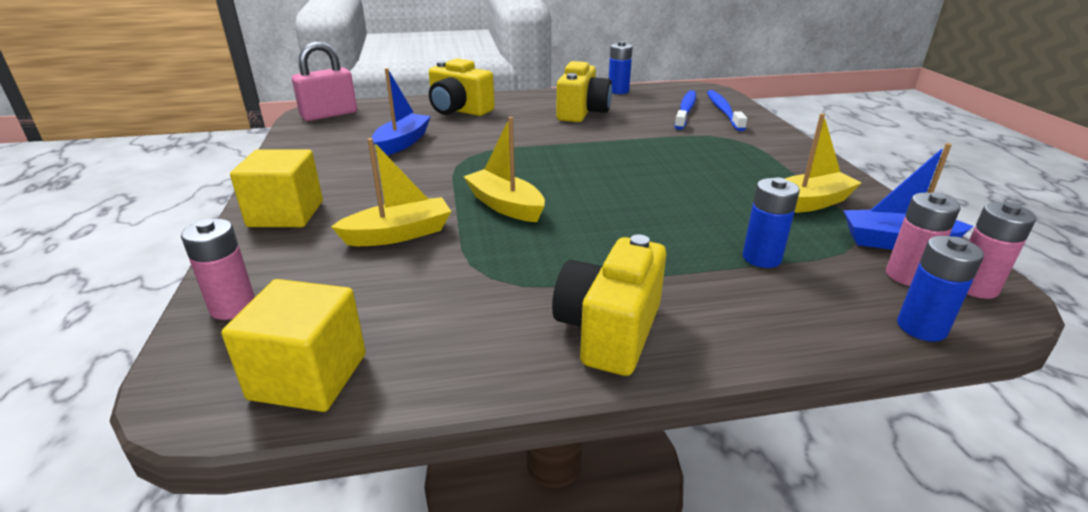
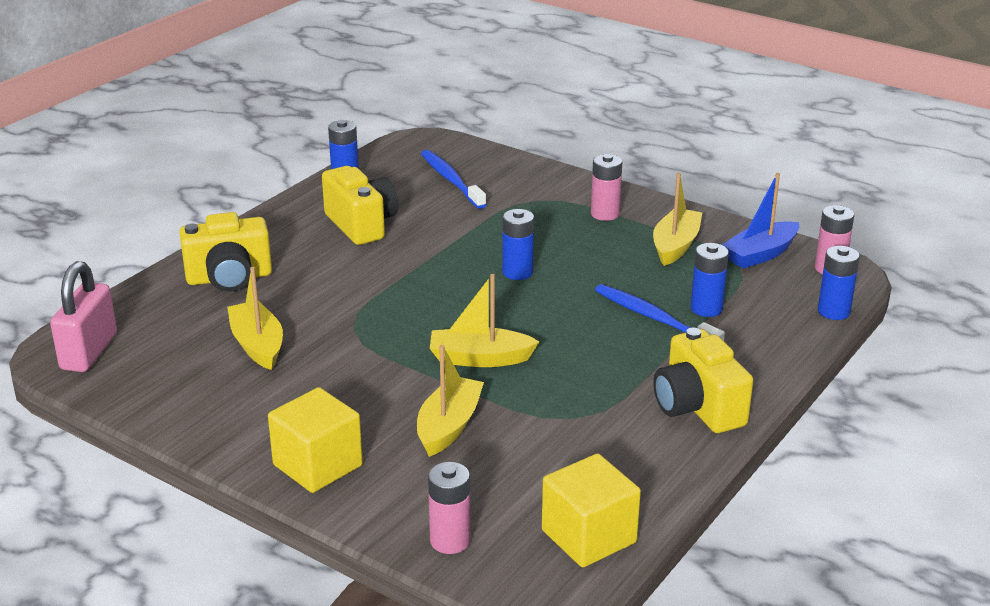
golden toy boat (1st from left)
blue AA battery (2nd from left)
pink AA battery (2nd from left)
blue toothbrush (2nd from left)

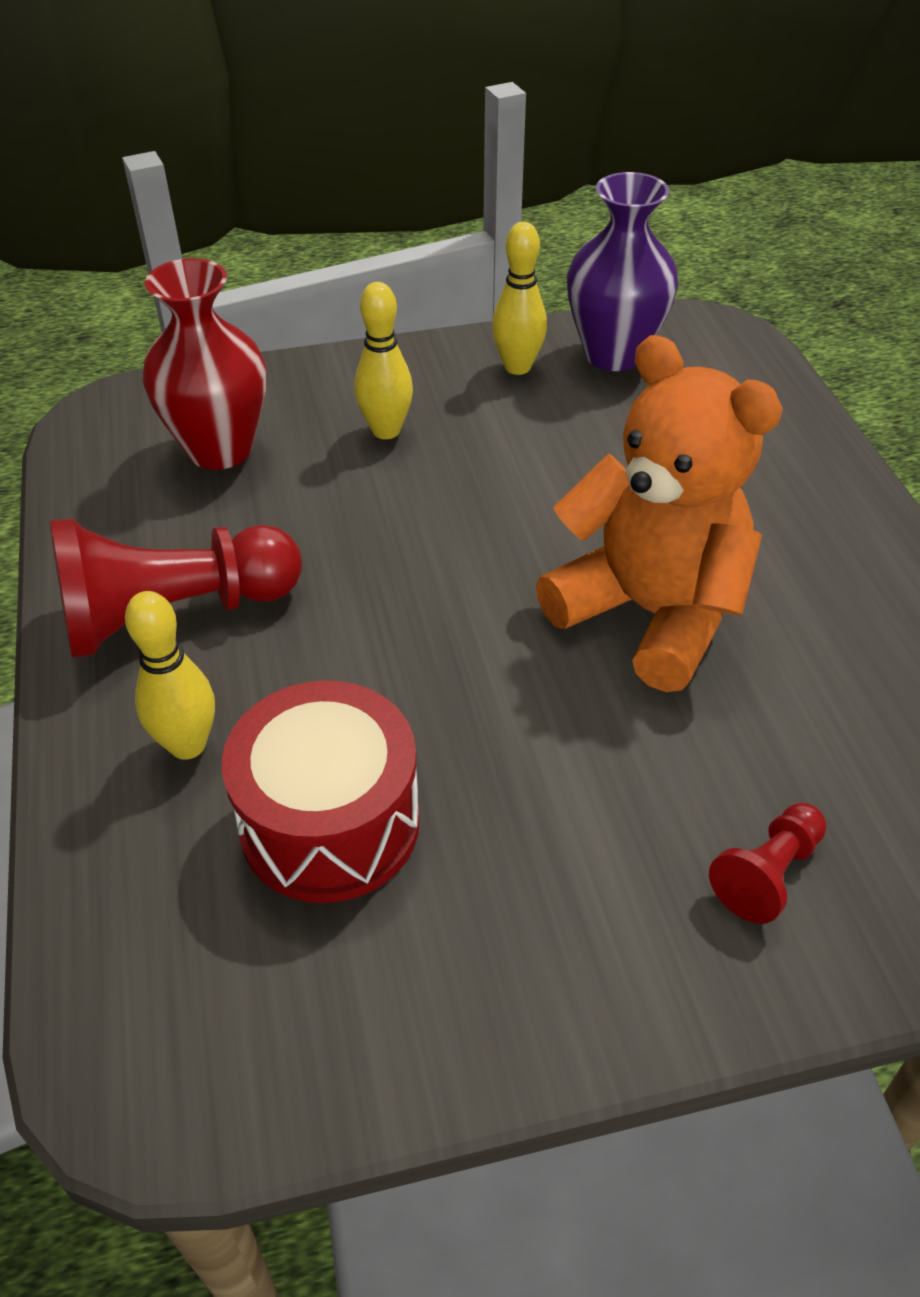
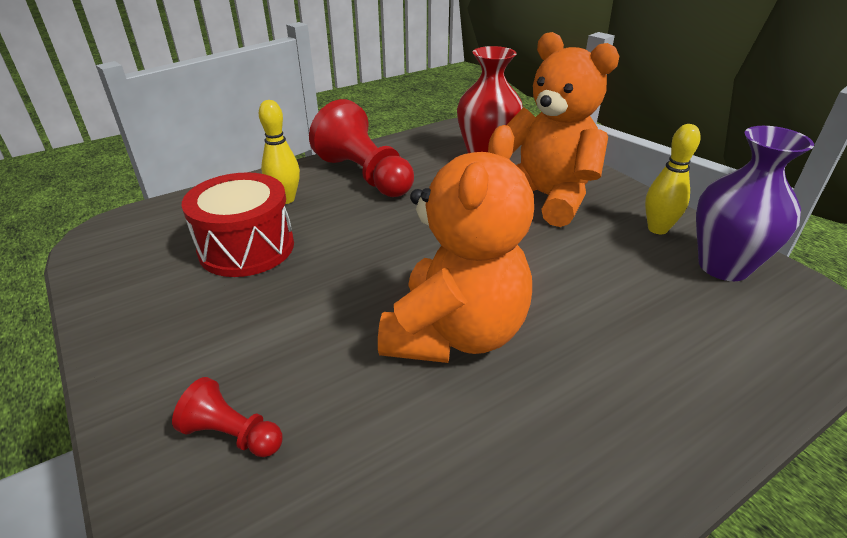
bright orange teddy bear (2nd from left)

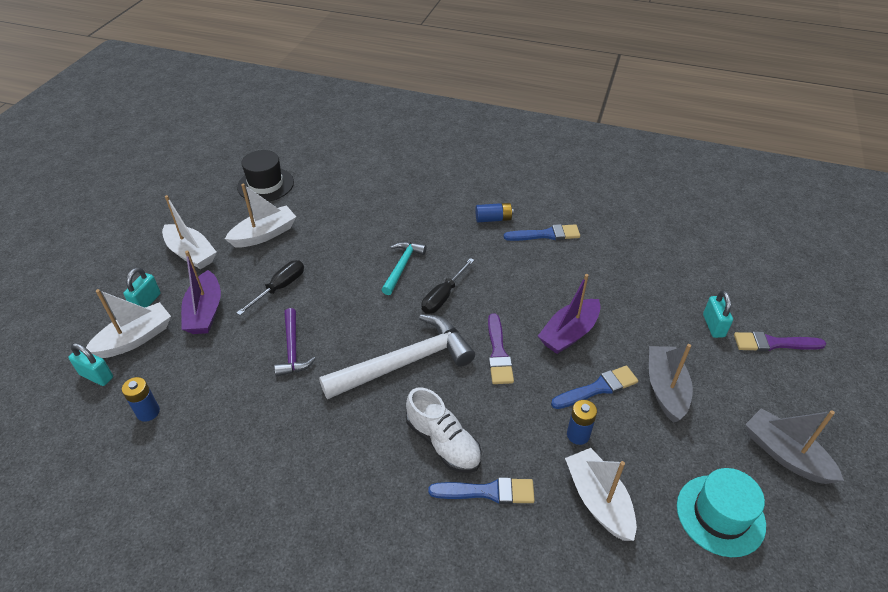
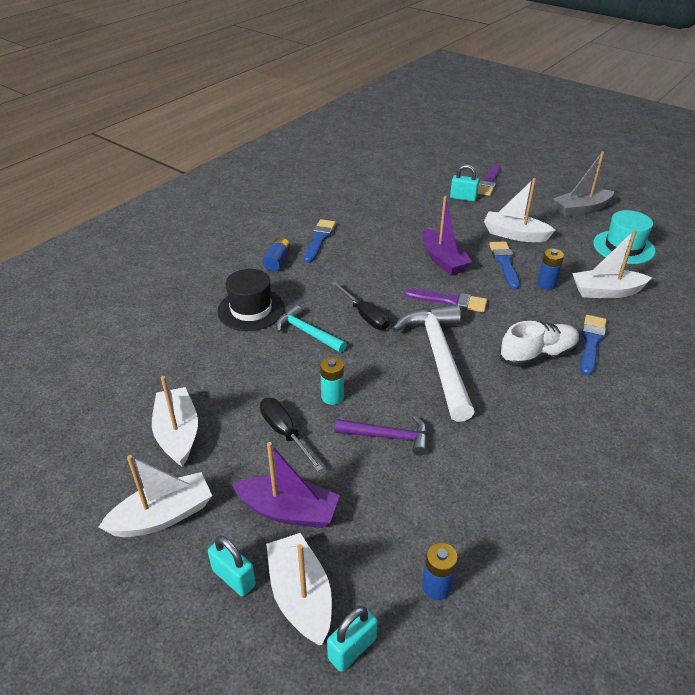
ebony hat
turquoise AA battery
white toy boat (4th from left)

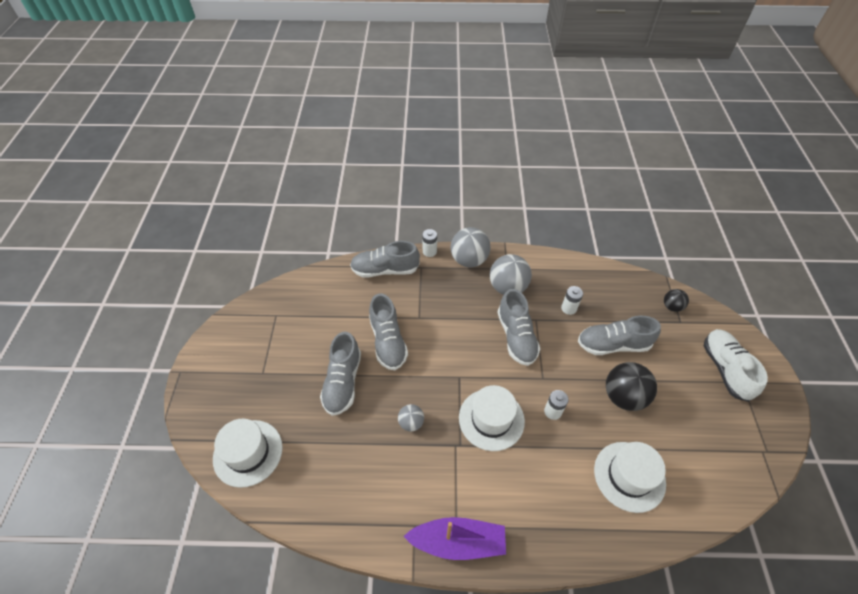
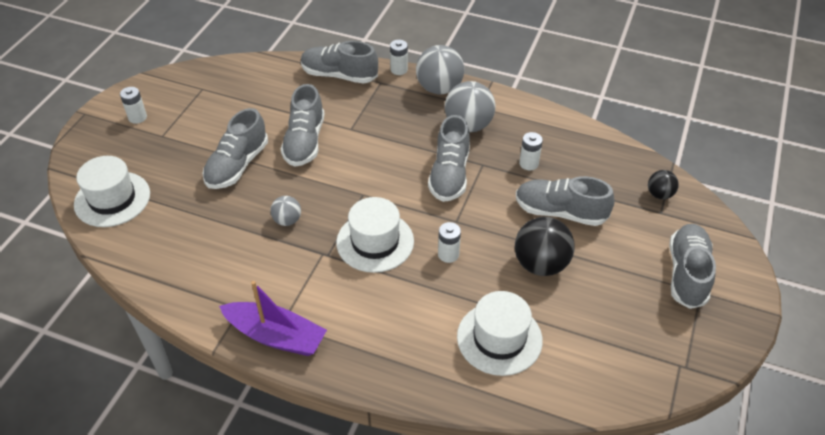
white AA battery (1st from left)
grey sneaker (6th from left)

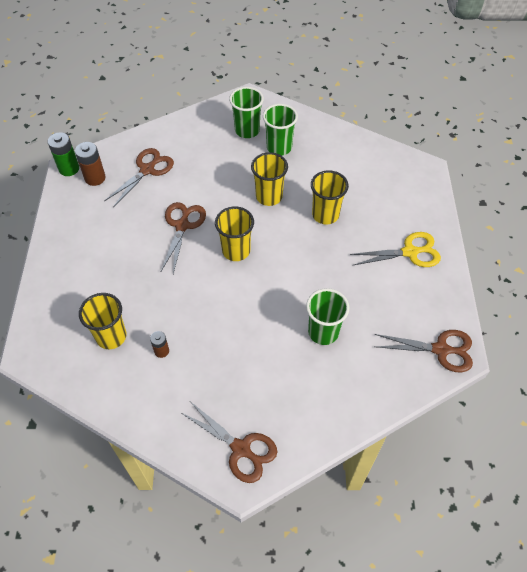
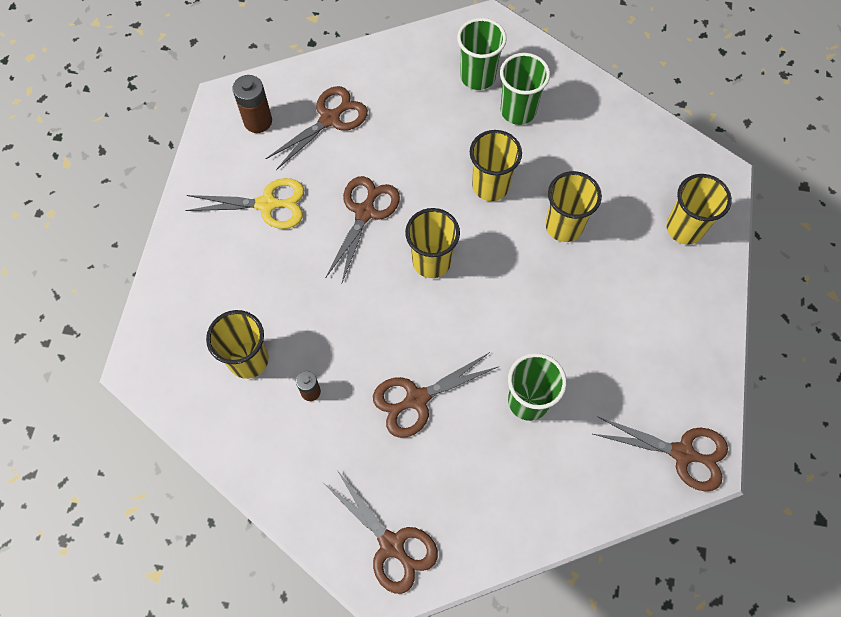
golden scissors
russet scissors (4th from left)
golden tumbler (5th from left)
leaf-green AA battery

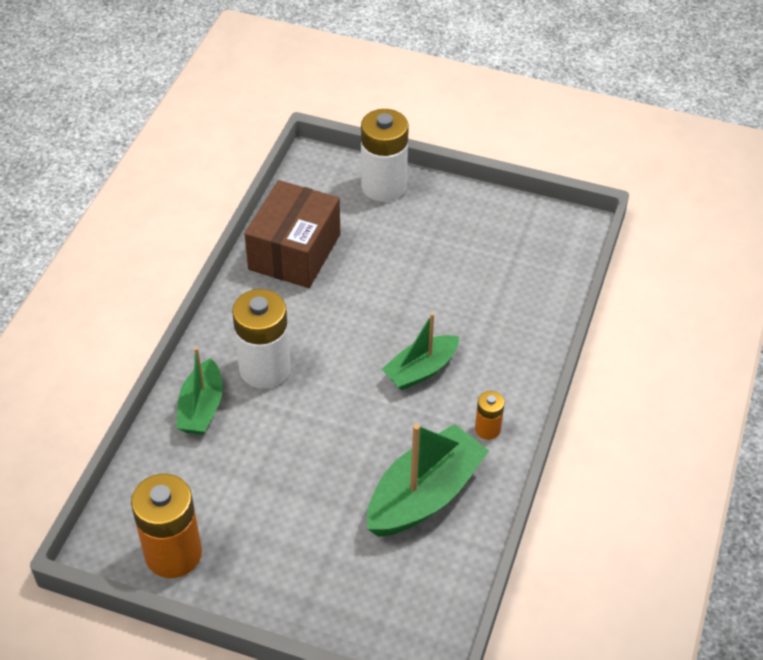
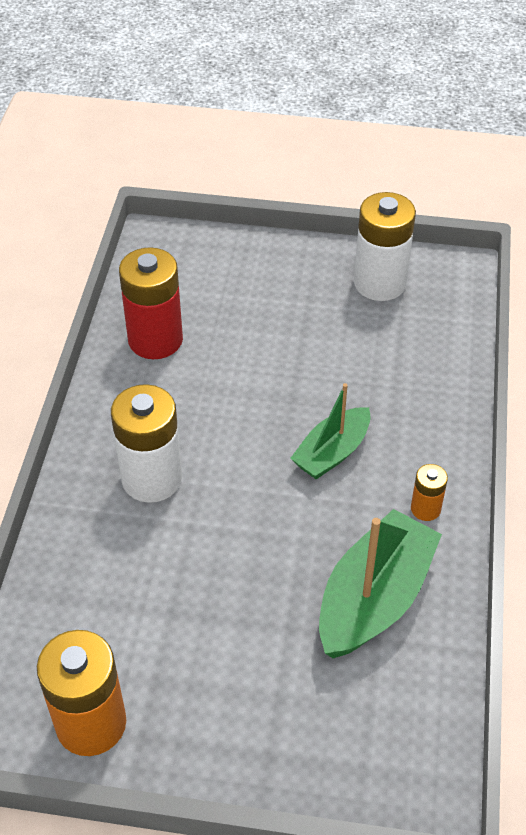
crimson AA battery
white AA battery (2nd from left)
leaf-green toy boat (1st from left in the first image)

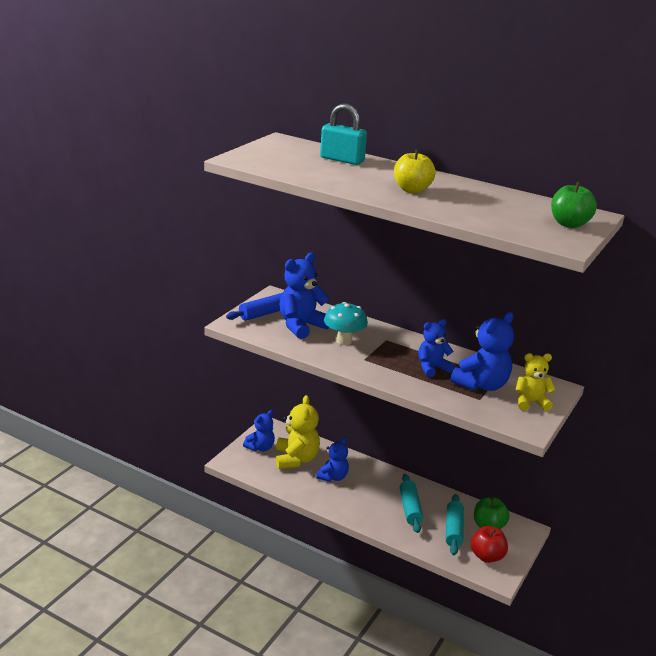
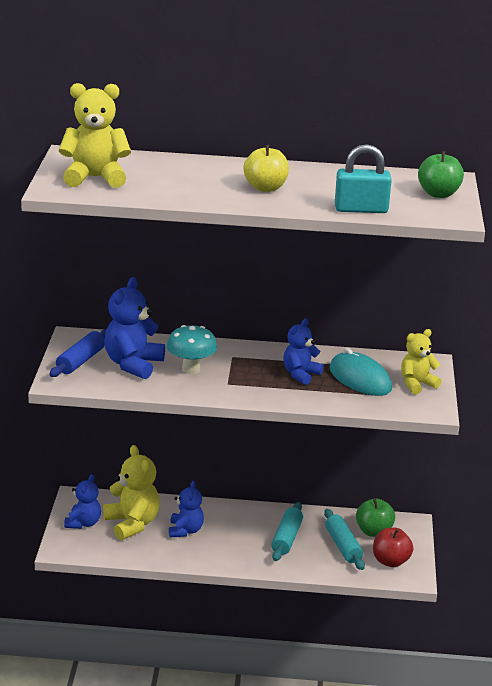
golden teddy bear (1st from left)
turquoise rolling pin (1st from left)
turquoise computer mouse
turquoise lock

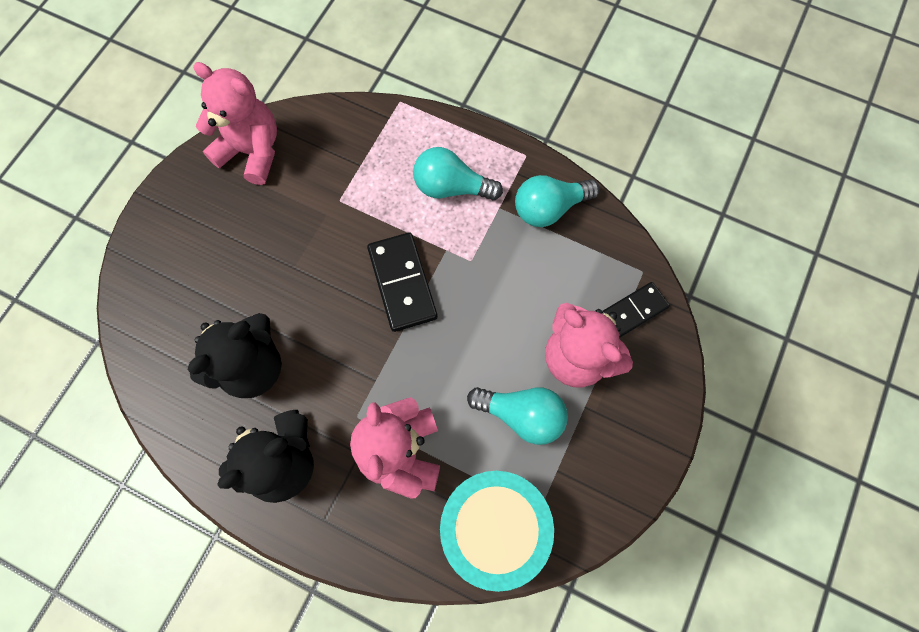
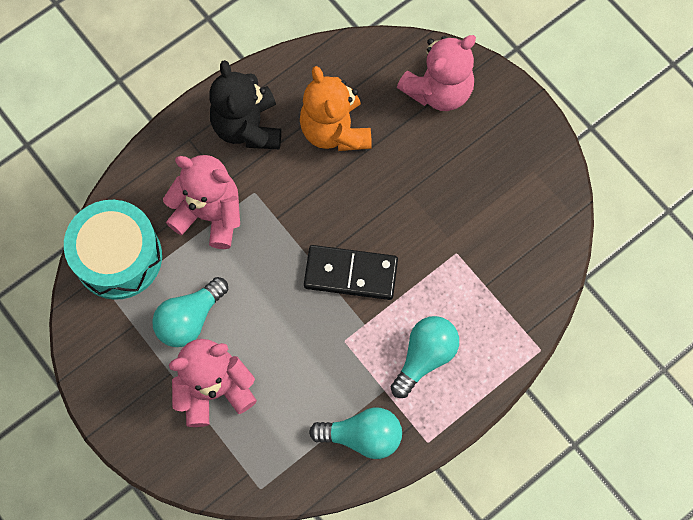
bright orange teddy bear
turquoise bulb (2nd from left)
pink teddy bear (3rd from left)
ebony domino tile (2nd from left in the first image)

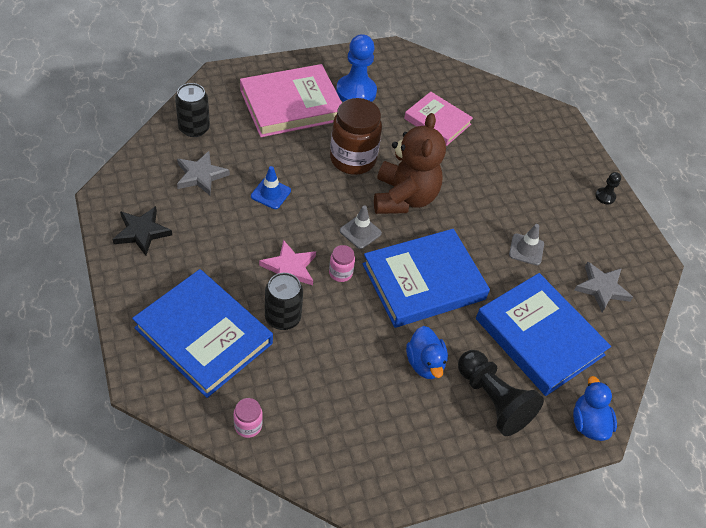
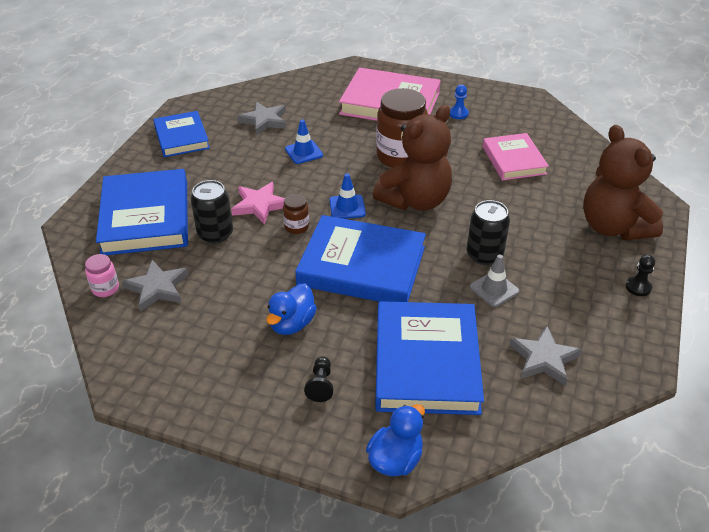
grey star shape (1st from left)
blue hardcover (2nd from left)
russet preserve jar (1st from left)
ebony chess pawn (1st from left)
blue safety cone (2nd from left)
blue chess pawn
ebony soda can (2nd from left)
russet teddy bear (2nd from left)

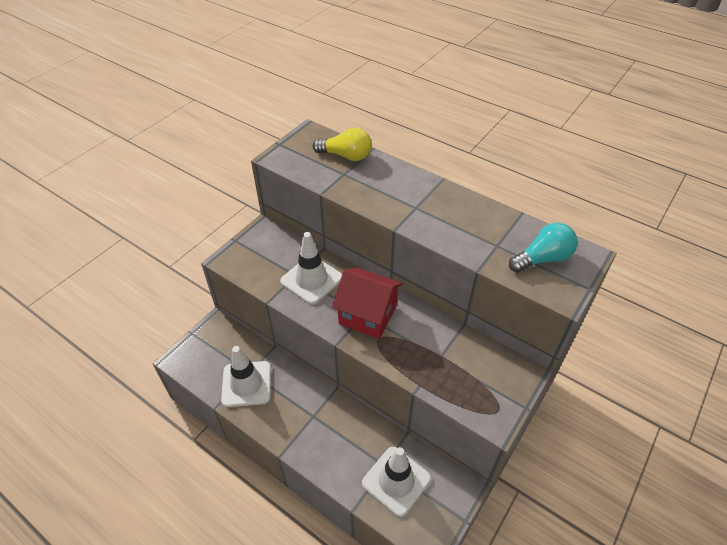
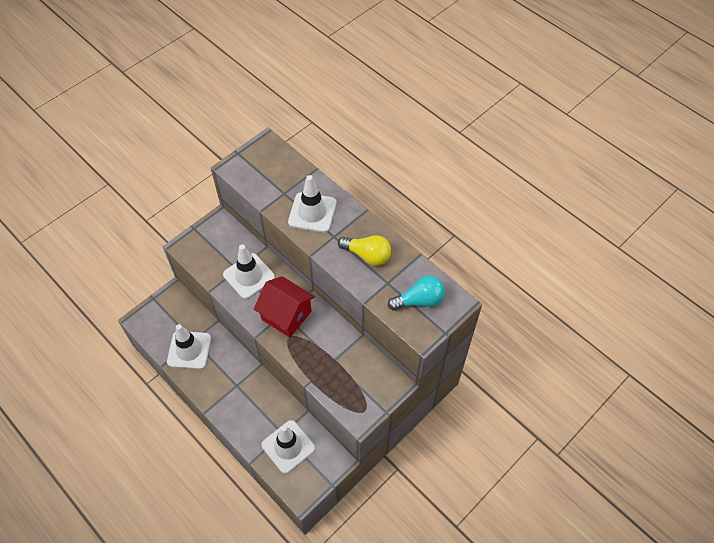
white safety cone (4th from left)
golden bulb

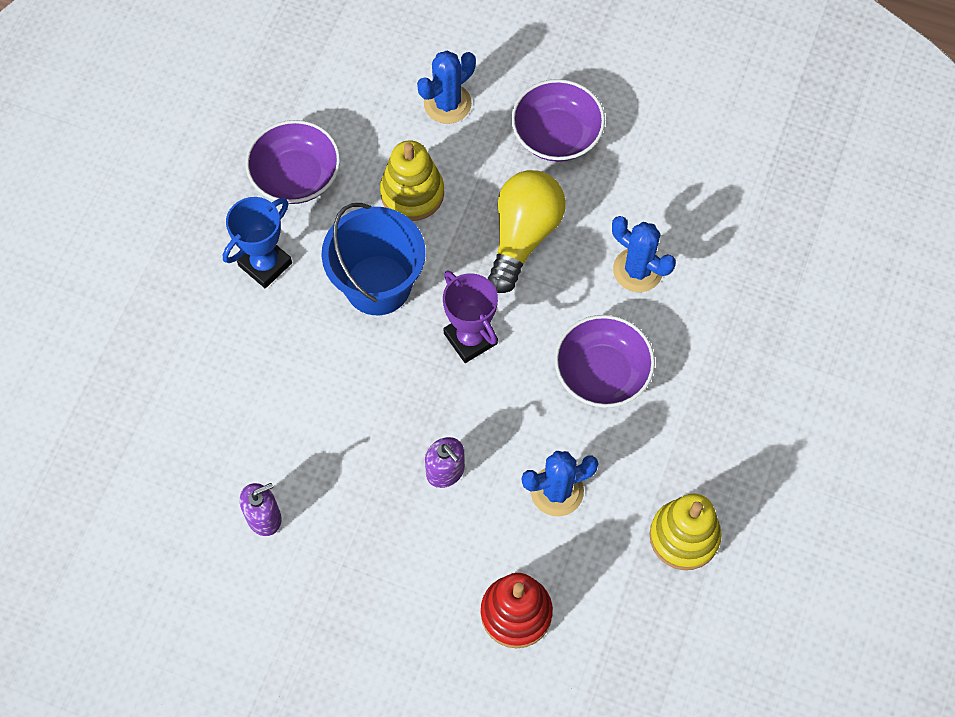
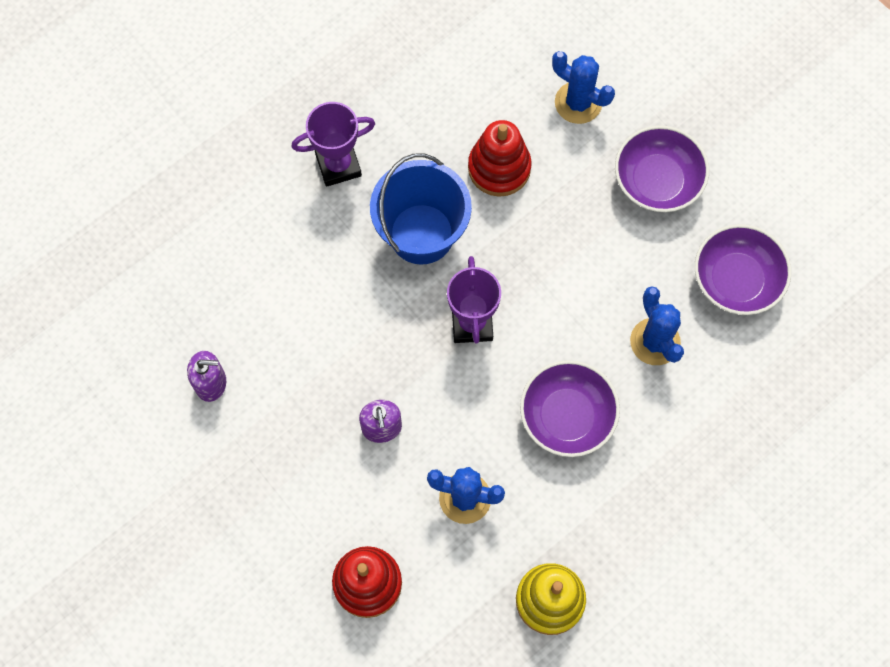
royal purple prize cup (1st from left)
crimson stacking rings (2nd from left)
blue cactus (2nd from left)
royal purple bowl (3rd from left)
golden bulb

